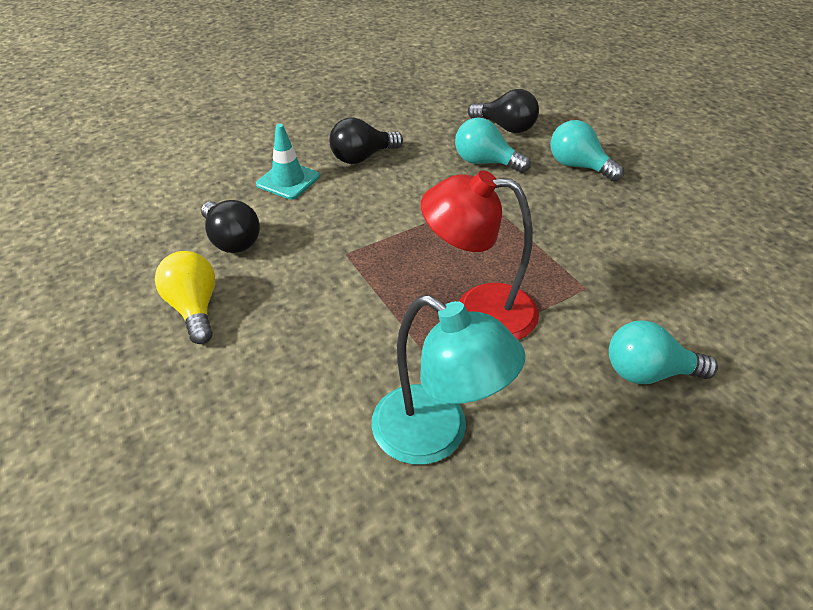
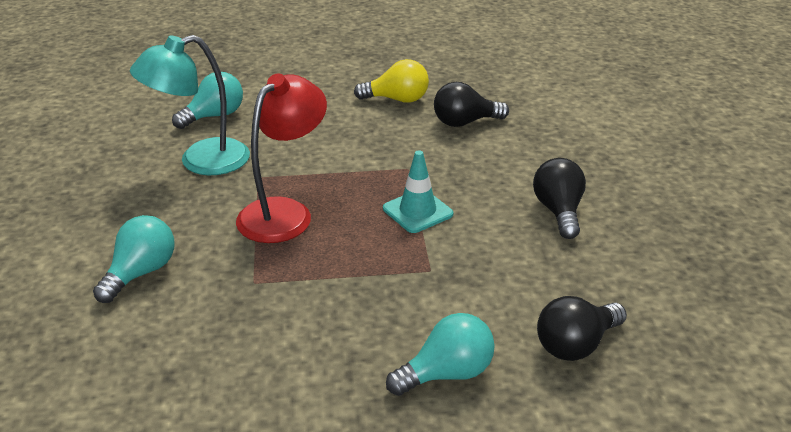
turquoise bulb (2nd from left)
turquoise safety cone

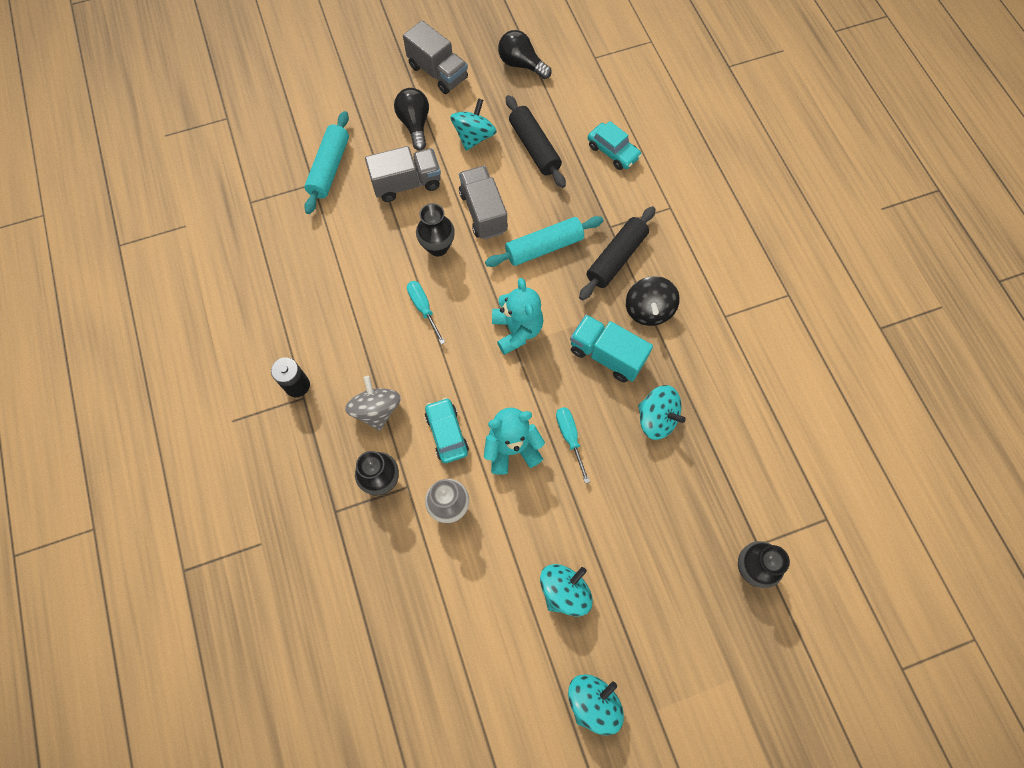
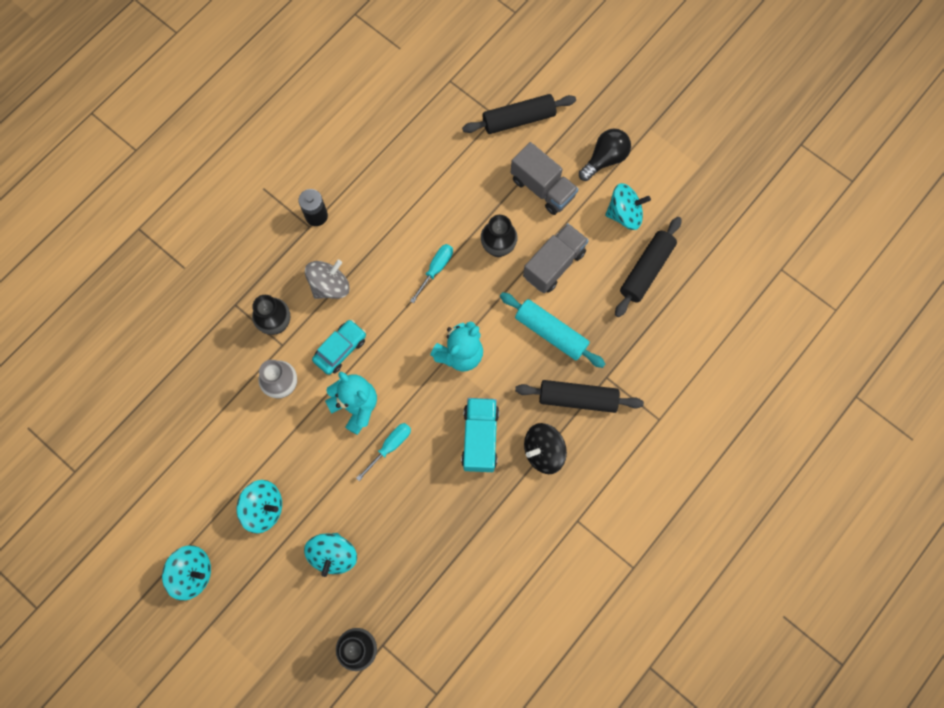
turquoise whirligig (3rd from left)
ebony rolling pin (1st from left)
grey lorry (2nd from left in the first image)
ebony bulb (2nd from left in the first image)
turquoise automobile (2nd from left in the first image)

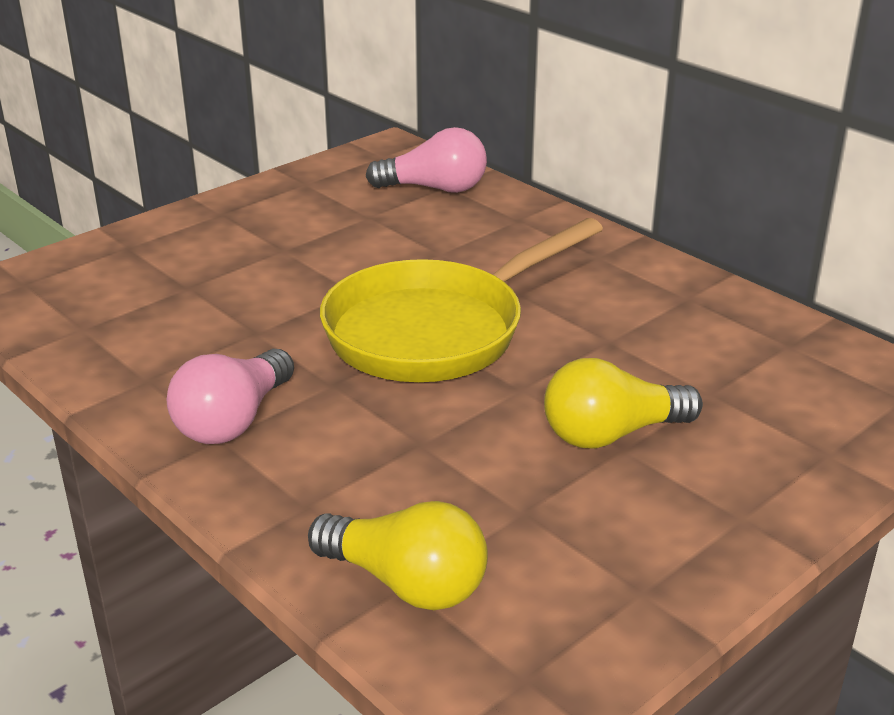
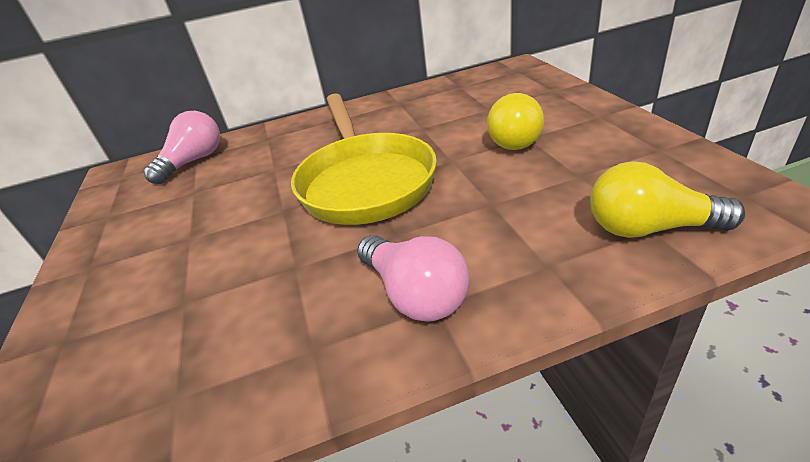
golden bulb (2nd from left)

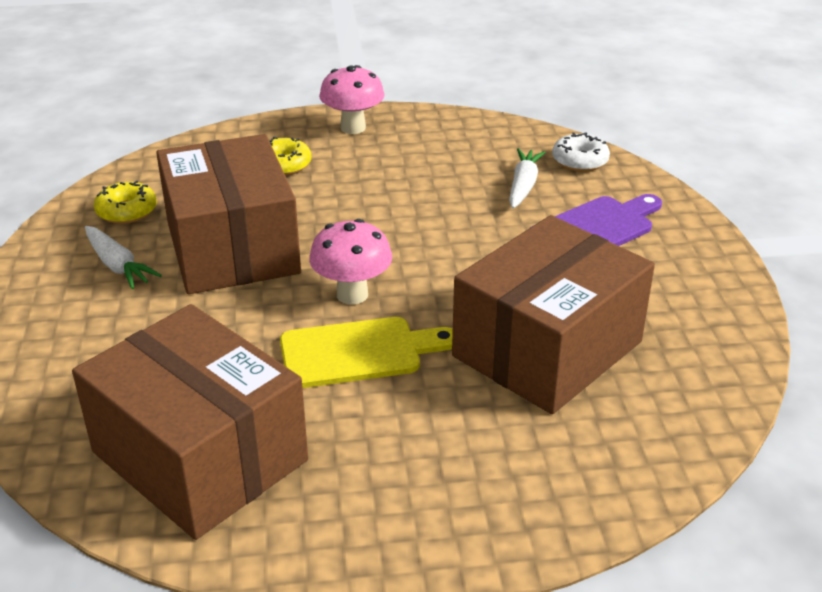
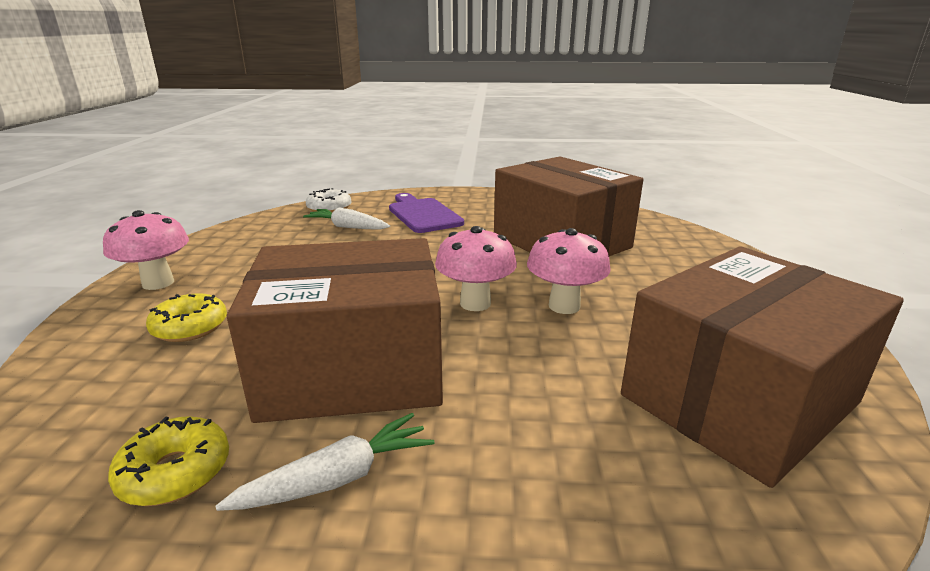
pink fungus (3rd from left)

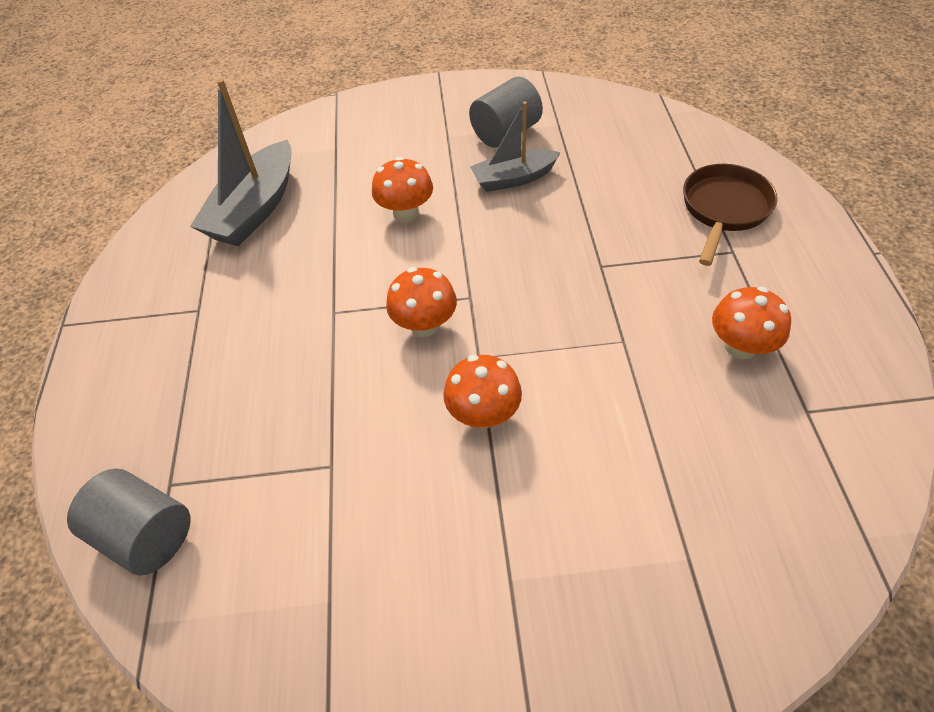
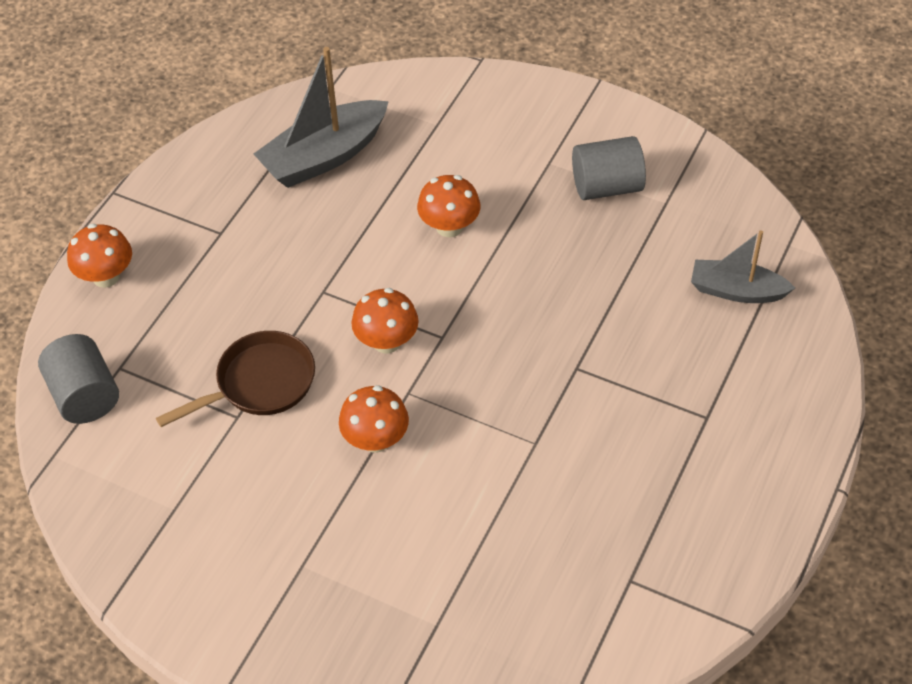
bright orange fungus (1st from left)
russet frying pan
grey toy boat (2nd from left)

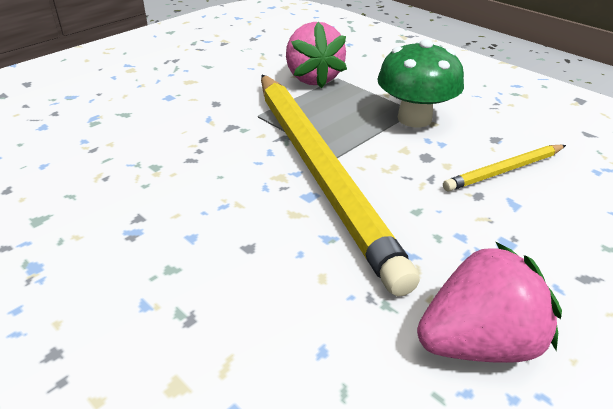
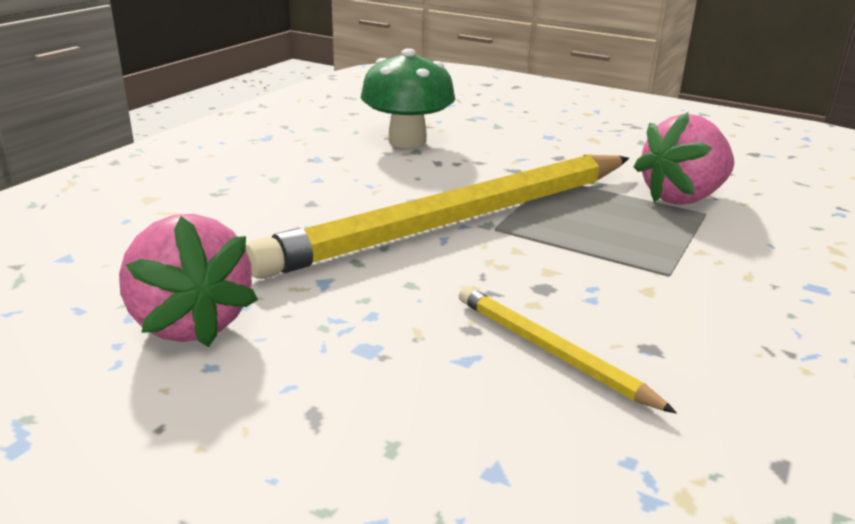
leaf-green fungus

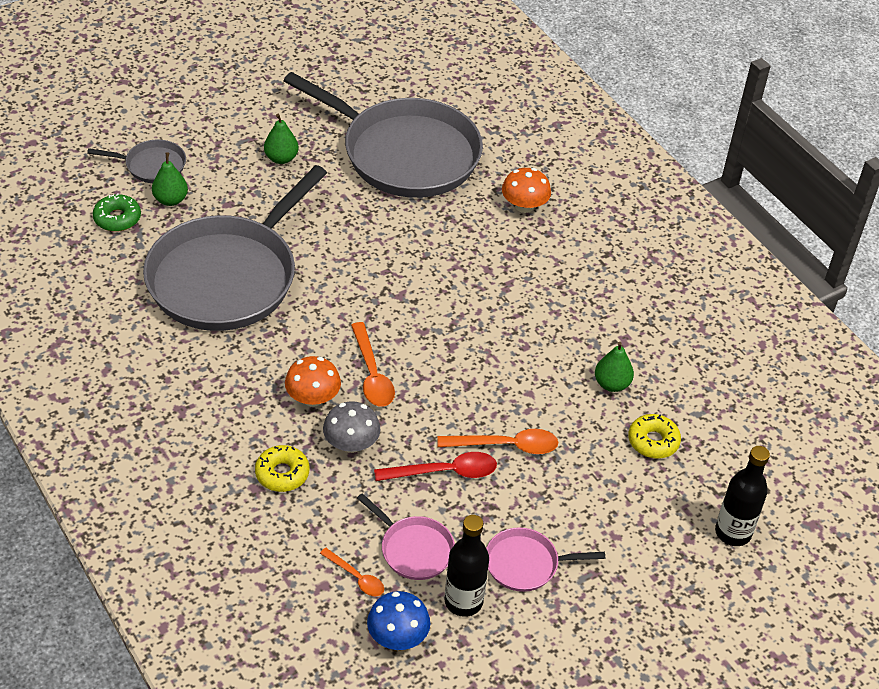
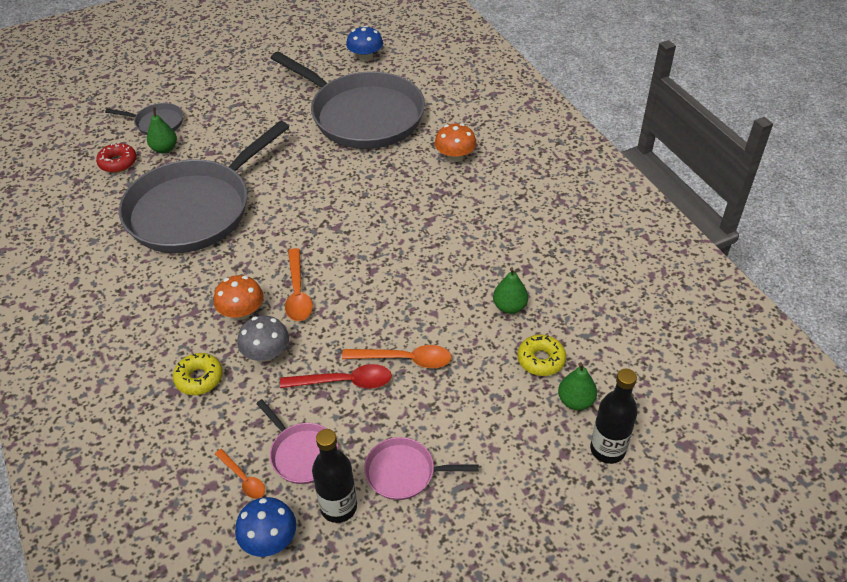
crimson glazed donut
blue fungus (2nd from left)
leaf-green pear (3rd from left)

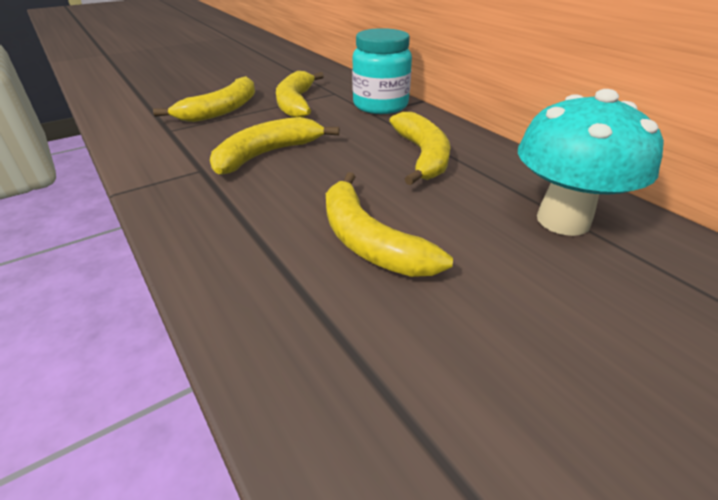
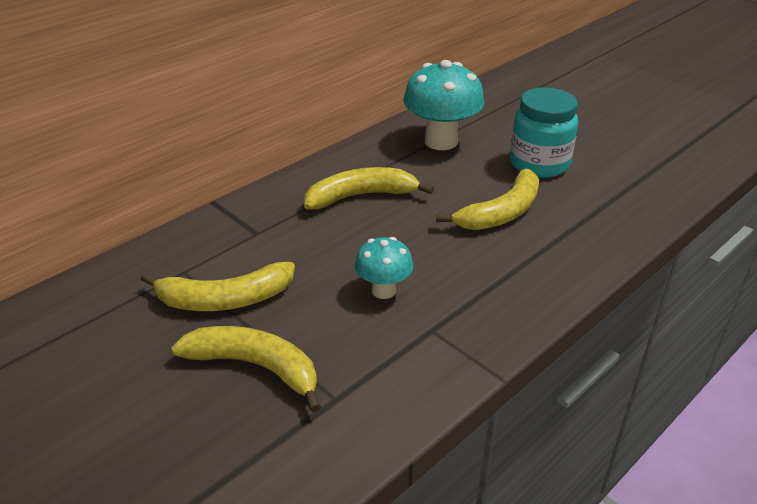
turquoise fungus (1st from left)
turquoise preserve jar

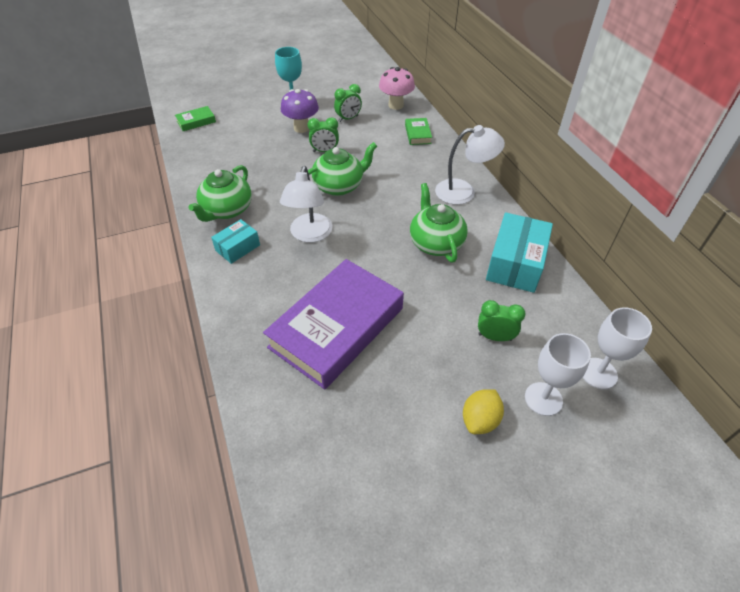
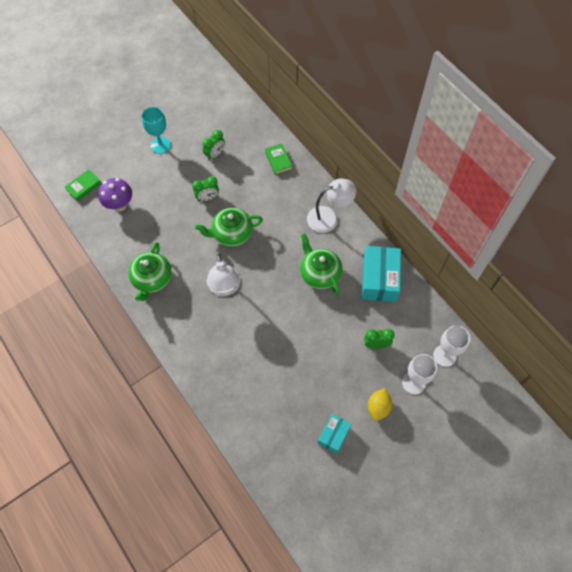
royal purple fungus
leaf-green teapot (2nd from left)
turquoise parcel (1st from left)
royal purple hardcover
pink fungus

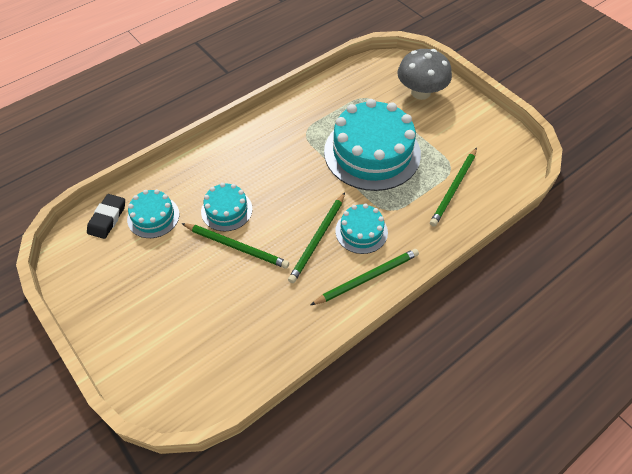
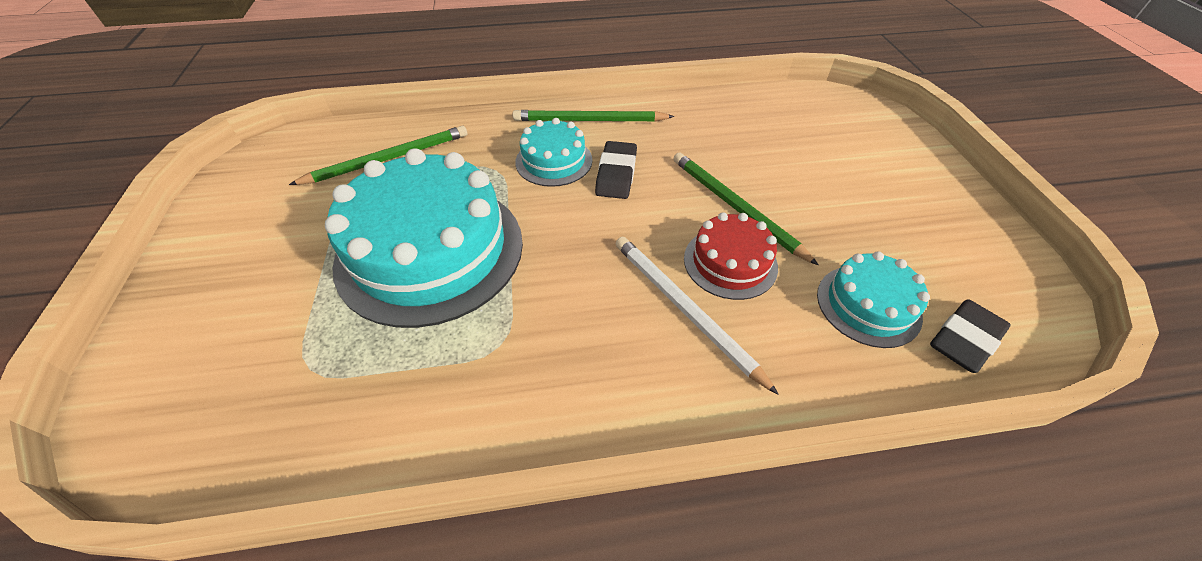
ebony gum eraser (1st from left)
white wooden pencil
crimson cake
grey fungus

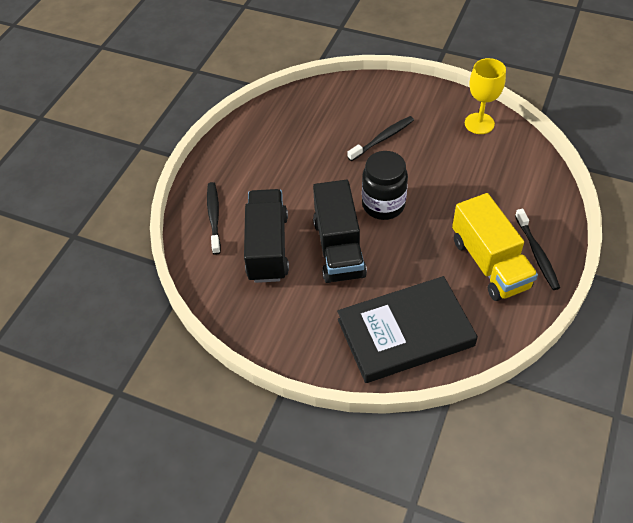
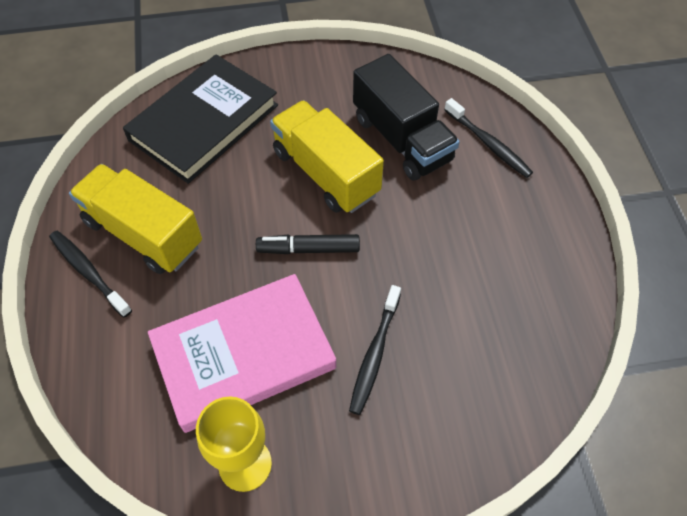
pink hardcover
ebony felt pen
golden lorry (2nd from left)

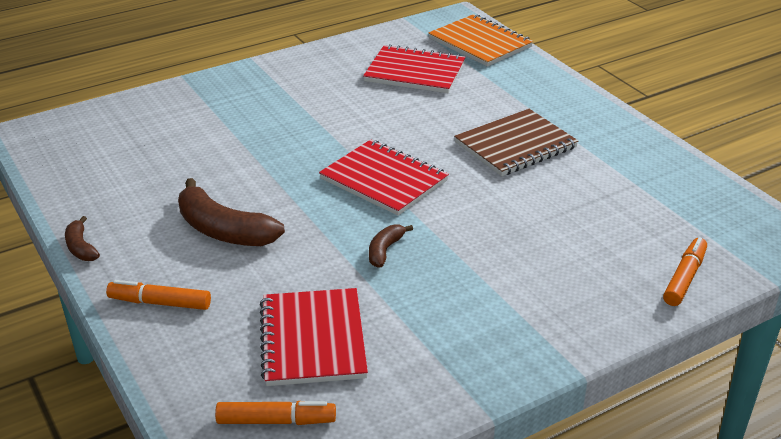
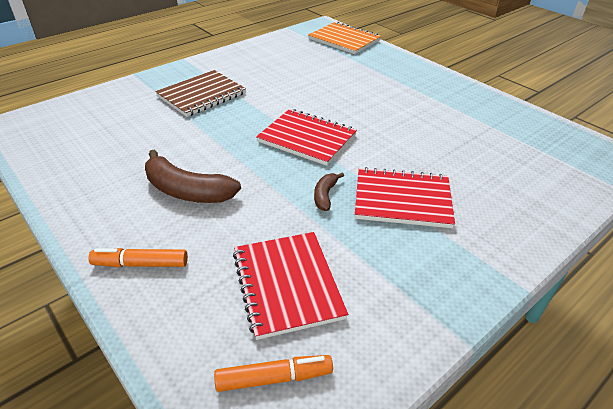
russet notepad
crimson notepad (3rd from left)
russet banana fruit (1st from left in the first image)
bright orange felt pen (3rd from left in the first image)

